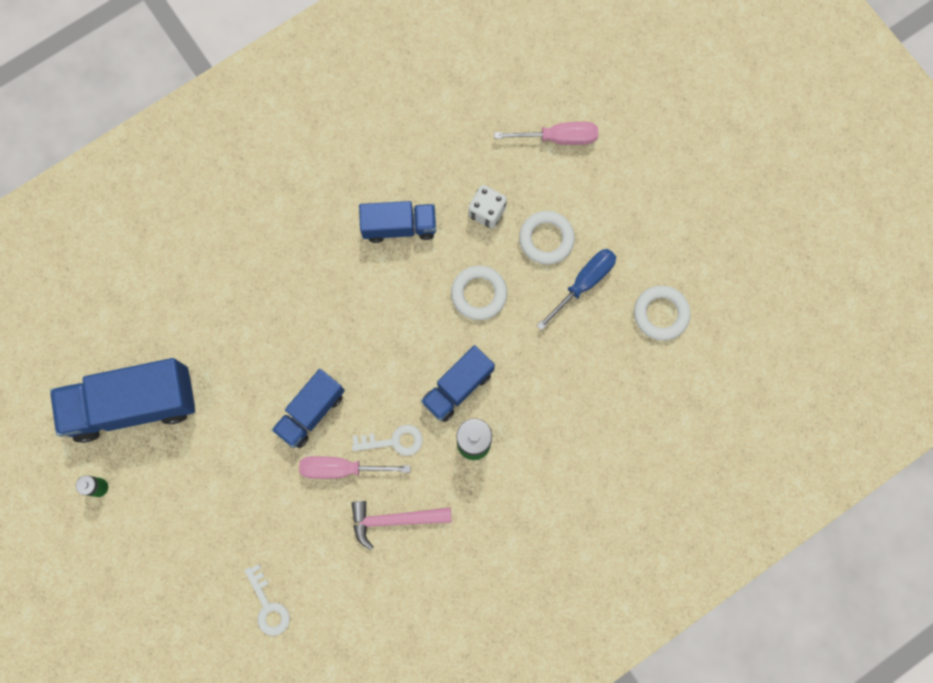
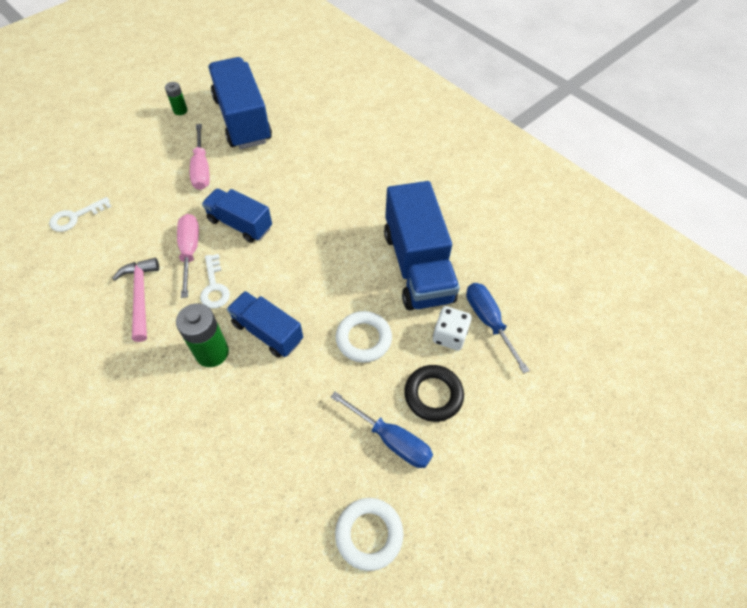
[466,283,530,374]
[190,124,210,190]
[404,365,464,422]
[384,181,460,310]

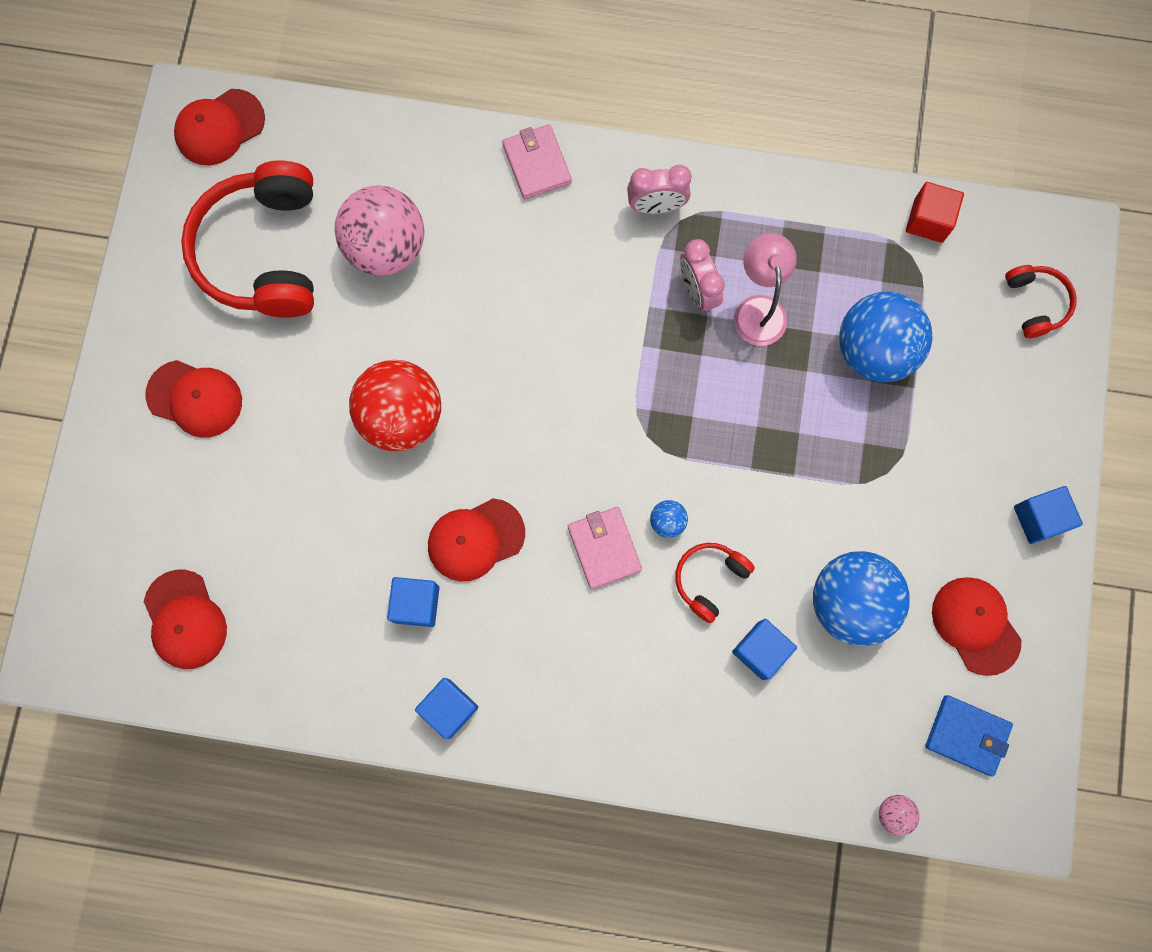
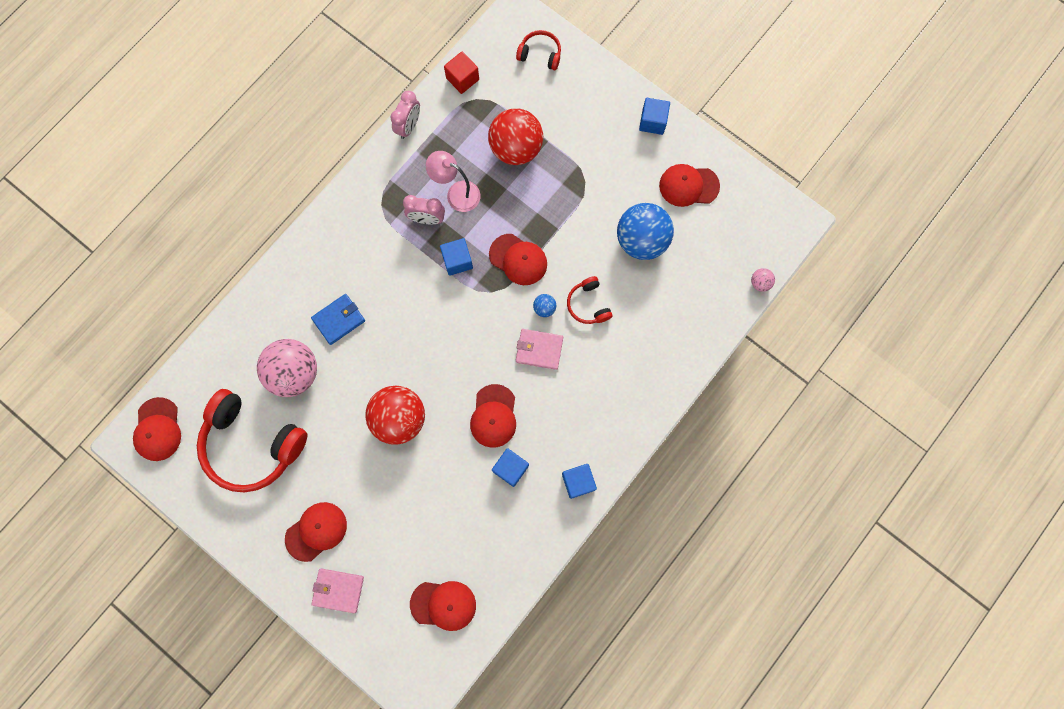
[489,234,547,285]
[311,569,364,613]
[391,91,420,139]
[440,238,473,276]
[311,294,365,345]
[488,108,543,165]

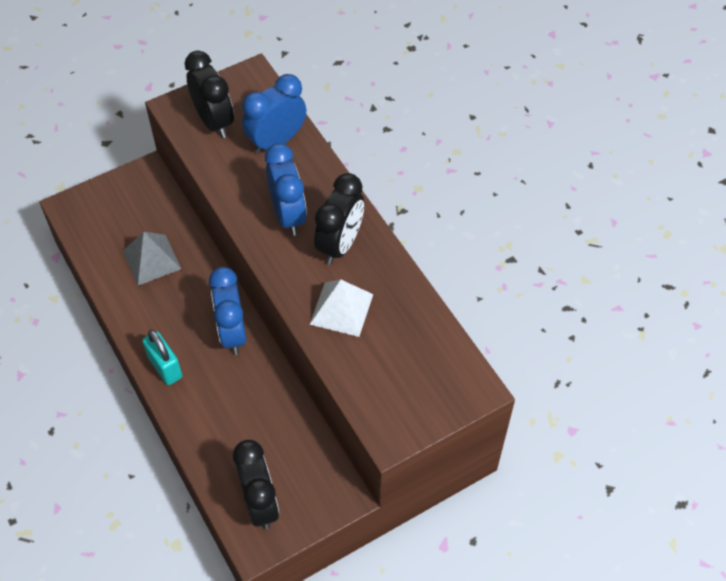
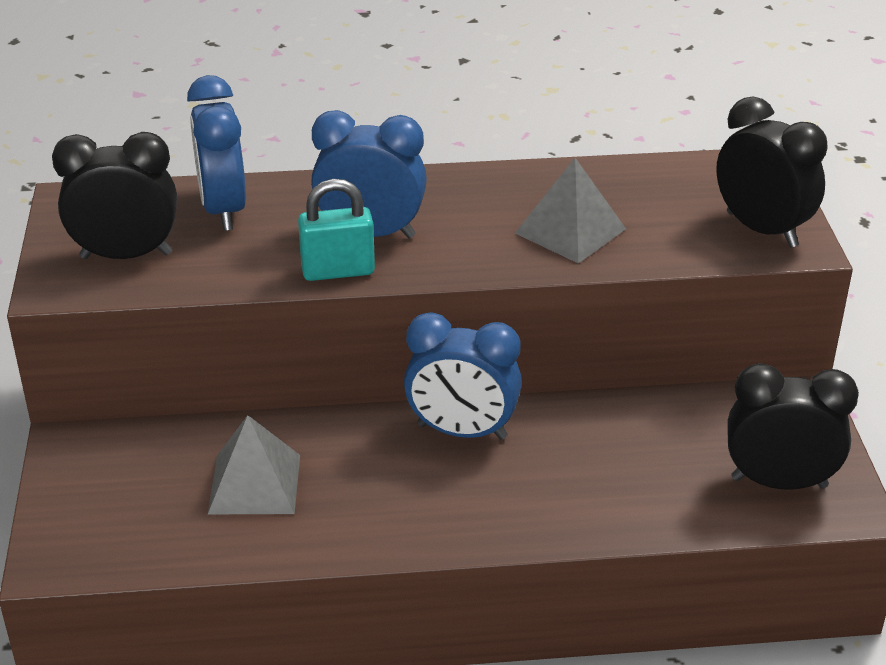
[298,179,375,281]
[716,96,827,248]
[515,158,626,264]

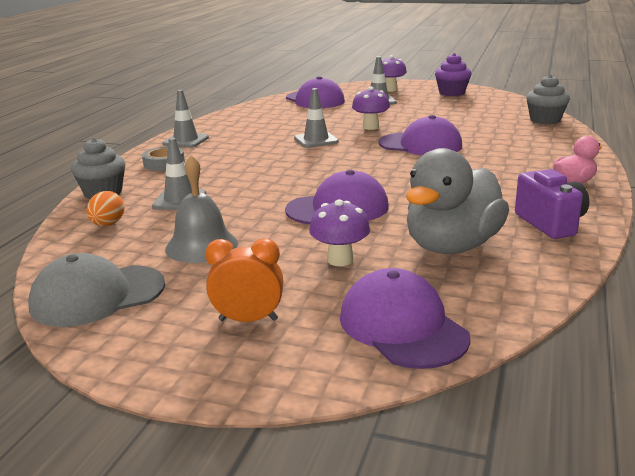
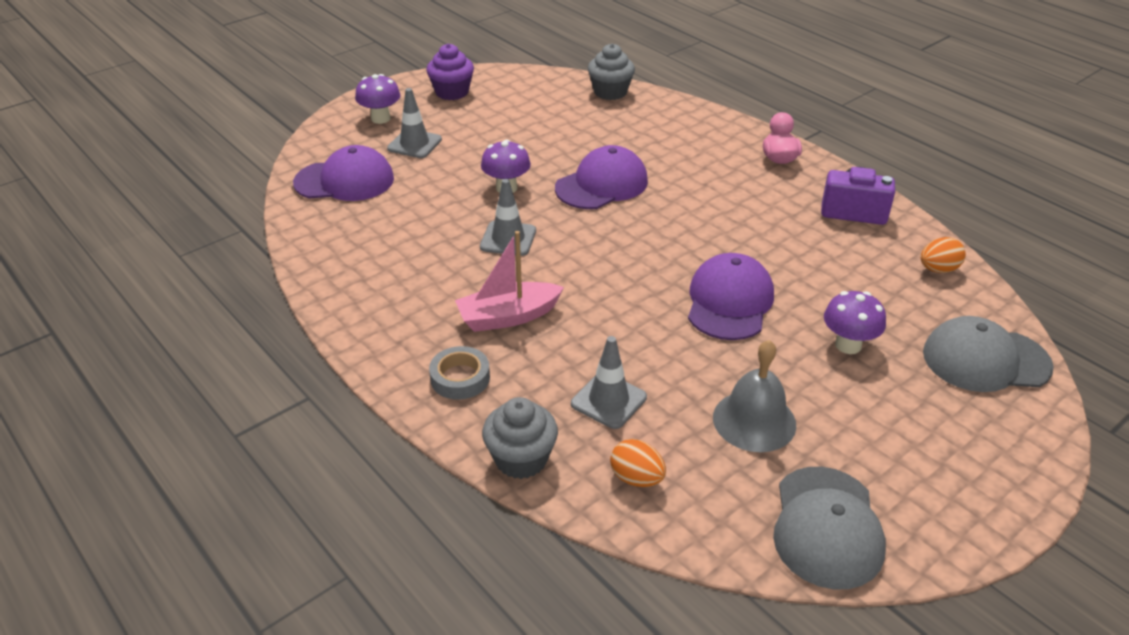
[162,90,209,148] (first image)
[205,238,284,322] (first image)
[406,148,509,254] (first image)
[455,231,564,332]
[921,237,966,273]
[923,316,1054,392]

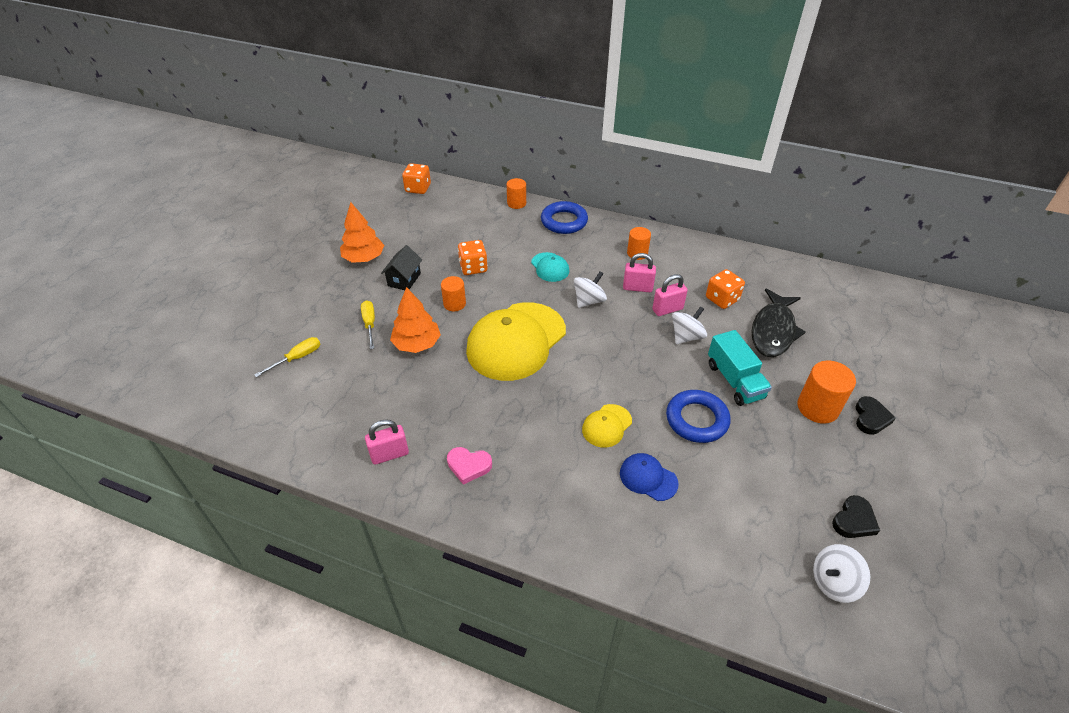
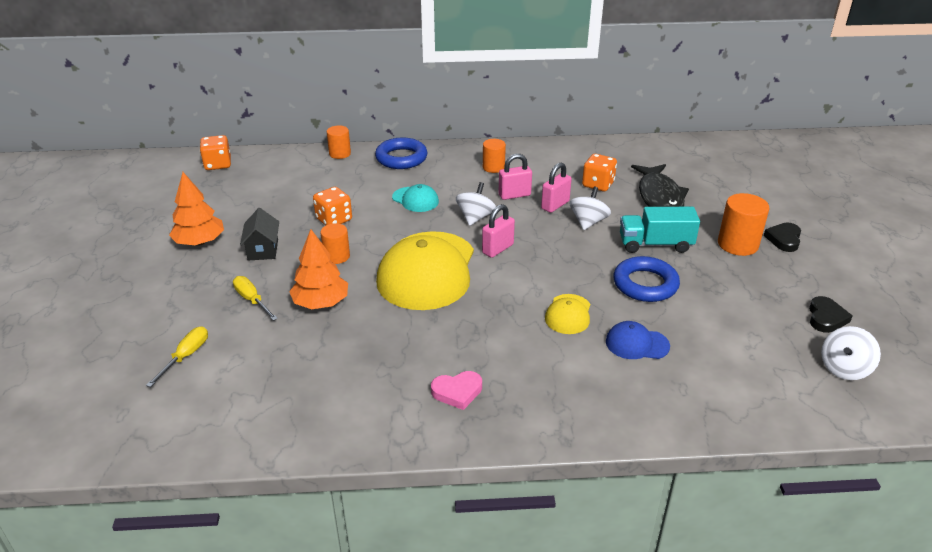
[482,204,515,258]
[620,207,700,253]
[764,223,801,252]

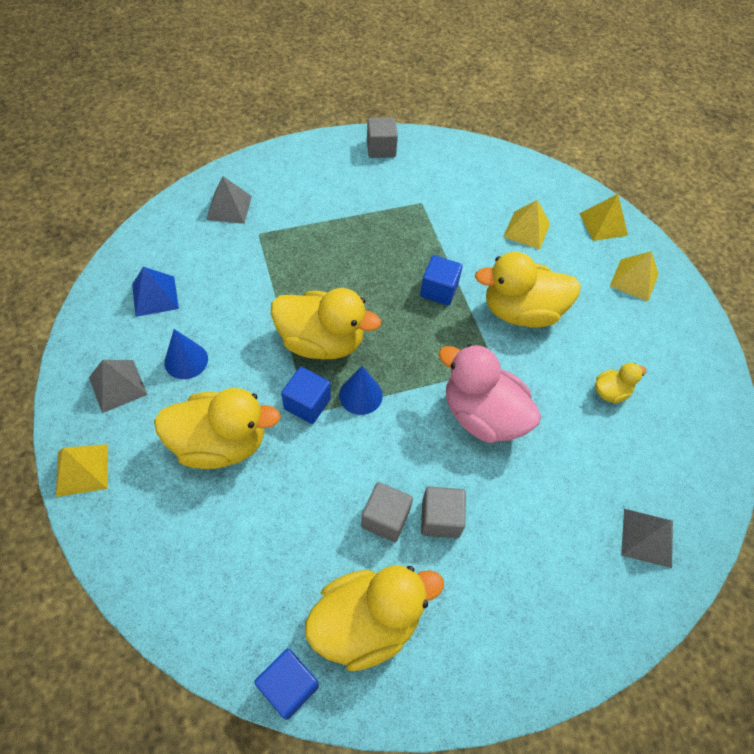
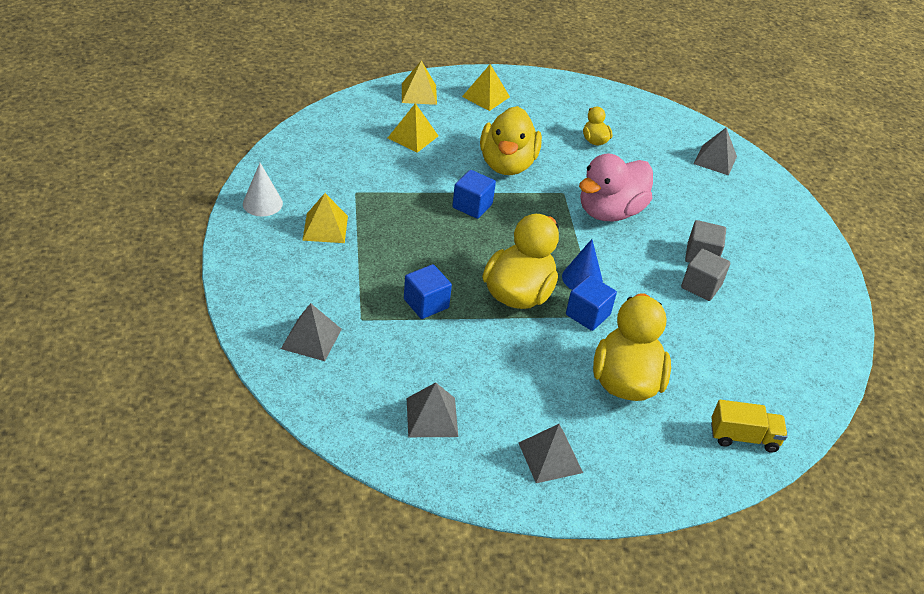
[164,329,208,379] (first image)
[305,565,444,671] (first image)
[711,400,788,453]
[302,193,348,243]
[404,264,452,319]
[243,163,283,217]
[407,382,458,437]

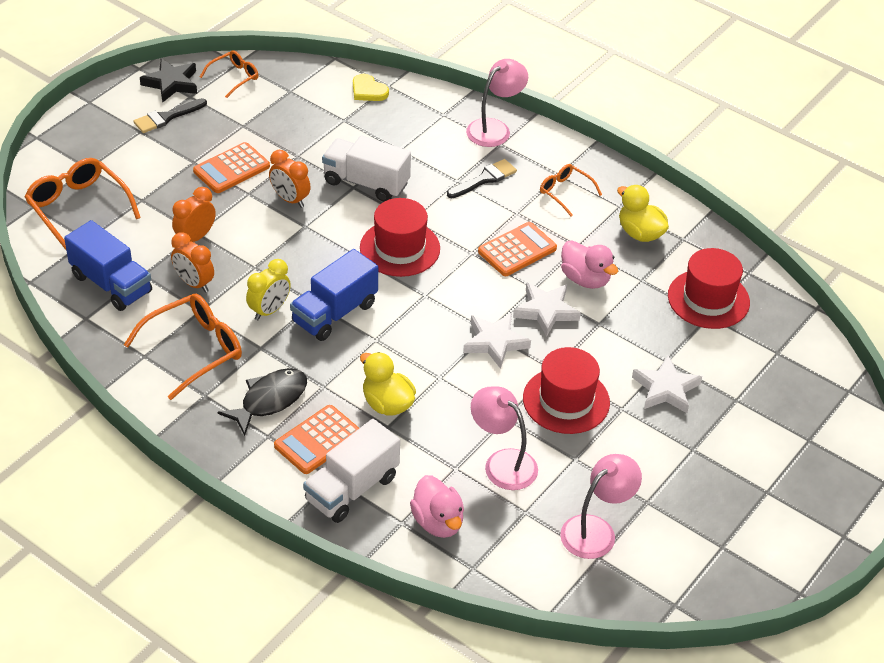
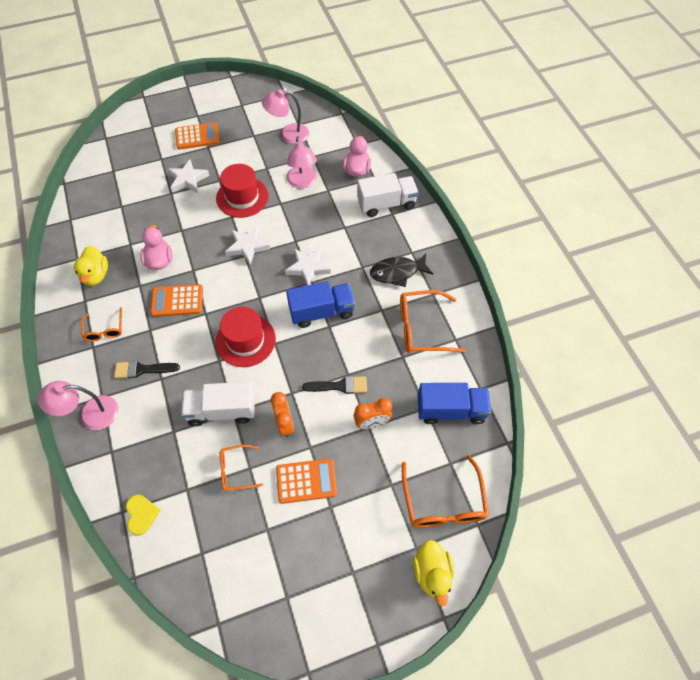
[140,58,197,103] (first image)
[171,232,214,293] (first image)
[246,259,291,320] (first image)
[668,248,750,329] (first image)
[302,376,367,394]
[220,445,263,491]
[175,122,220,150]
[413,540,454,607]
[285,248,331,285]
[417,383,491,424]
[181,382,255,426]

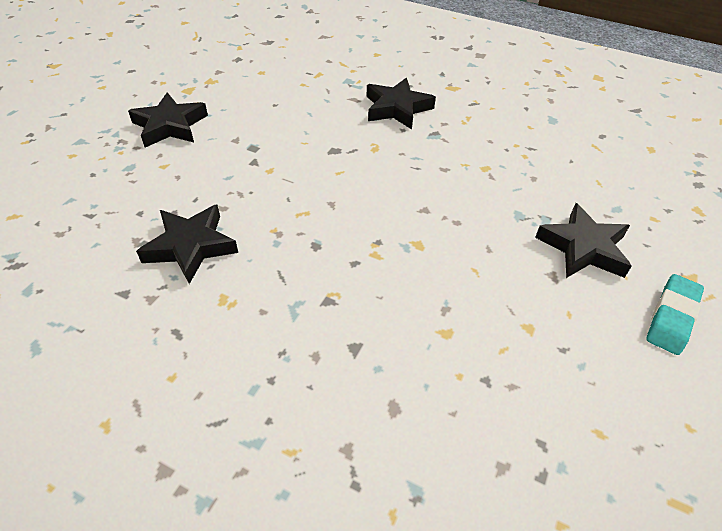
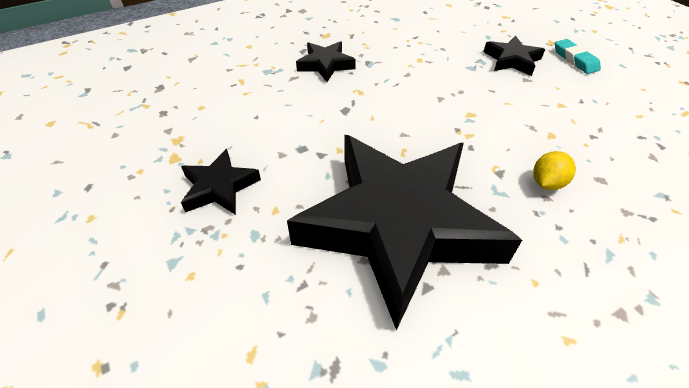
[533,151,576,190]
[287,135,522,330]

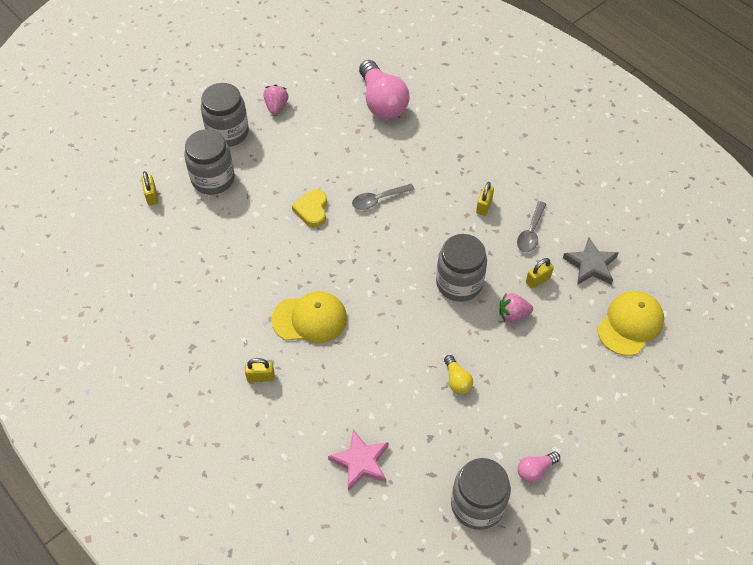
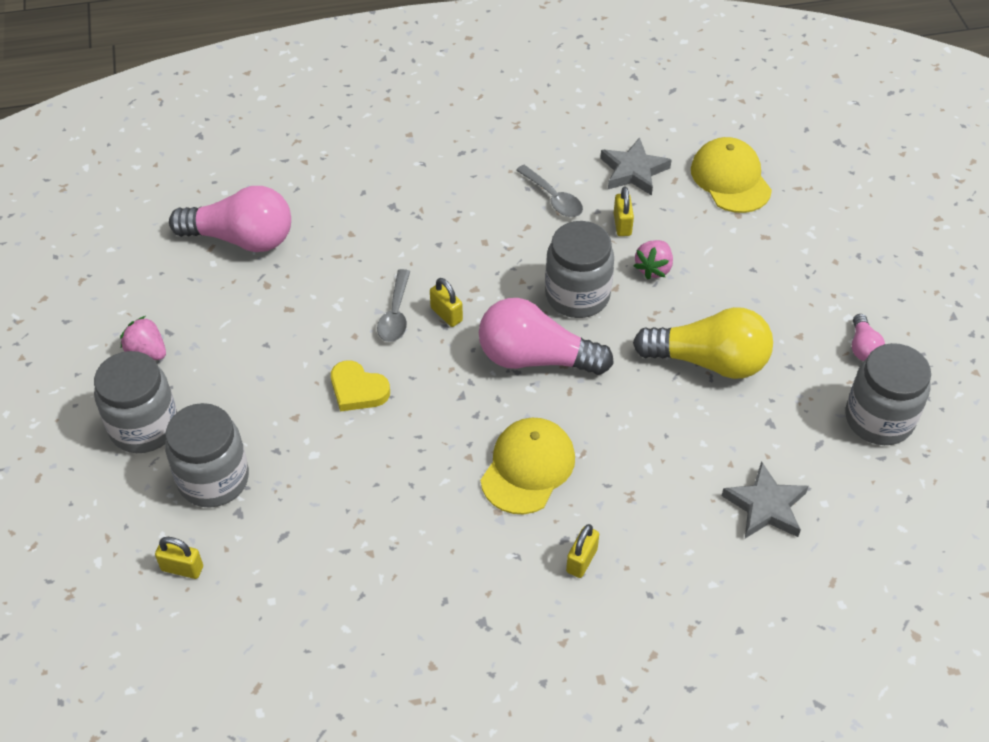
[479,298,614,375]
[430,278,463,327]
[722,461,808,538]
[633,307,773,379]

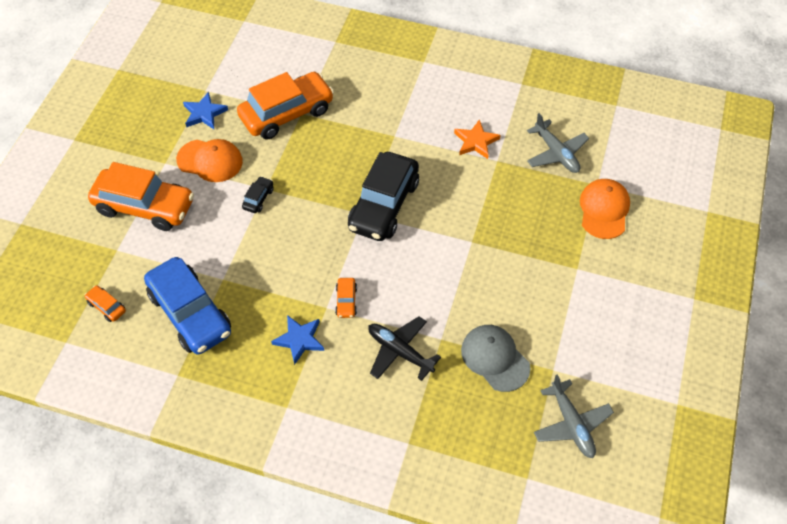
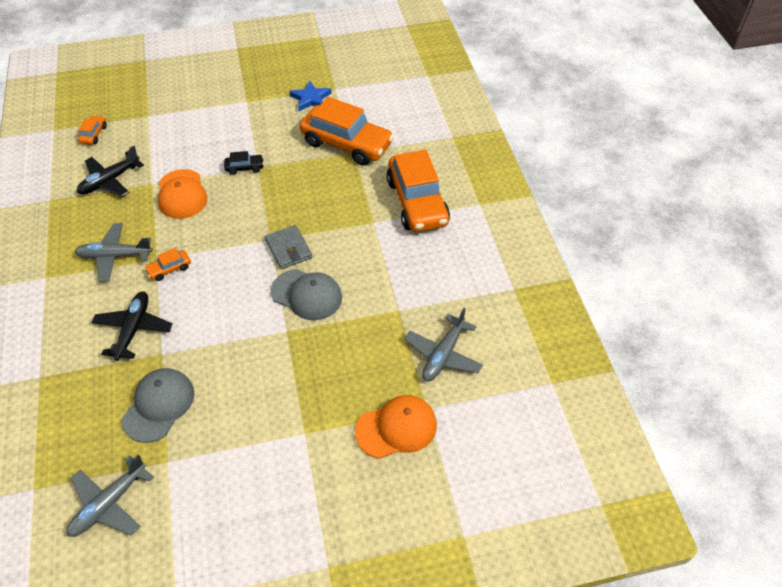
[454,119,500,159] (first image)
[271,269,342,320]
[387,150,450,232]
[158,169,207,219]
[77,146,144,197]
[74,223,153,282]
[265,225,312,269]

